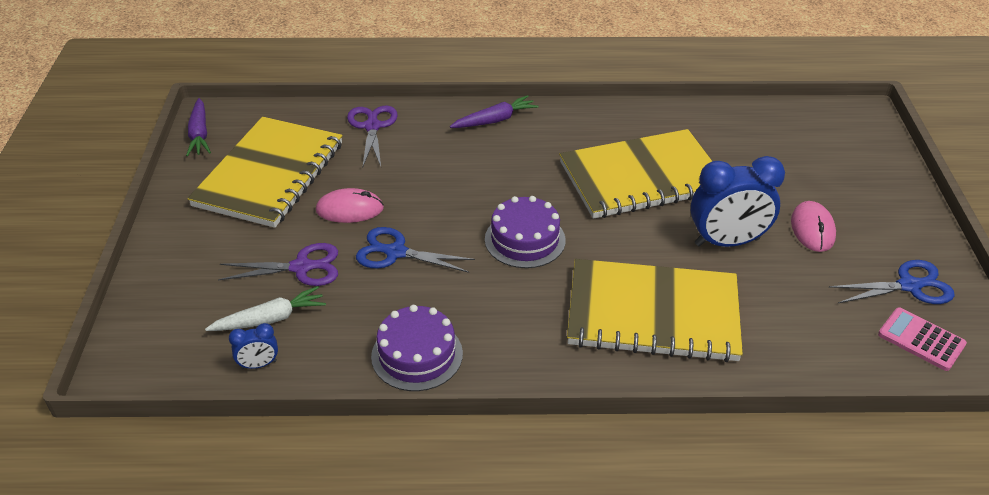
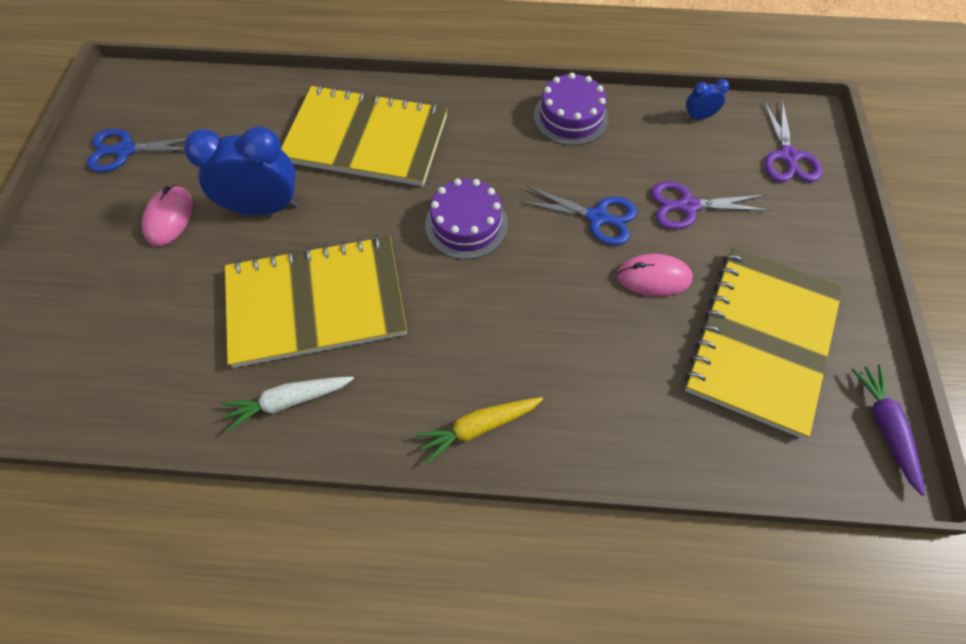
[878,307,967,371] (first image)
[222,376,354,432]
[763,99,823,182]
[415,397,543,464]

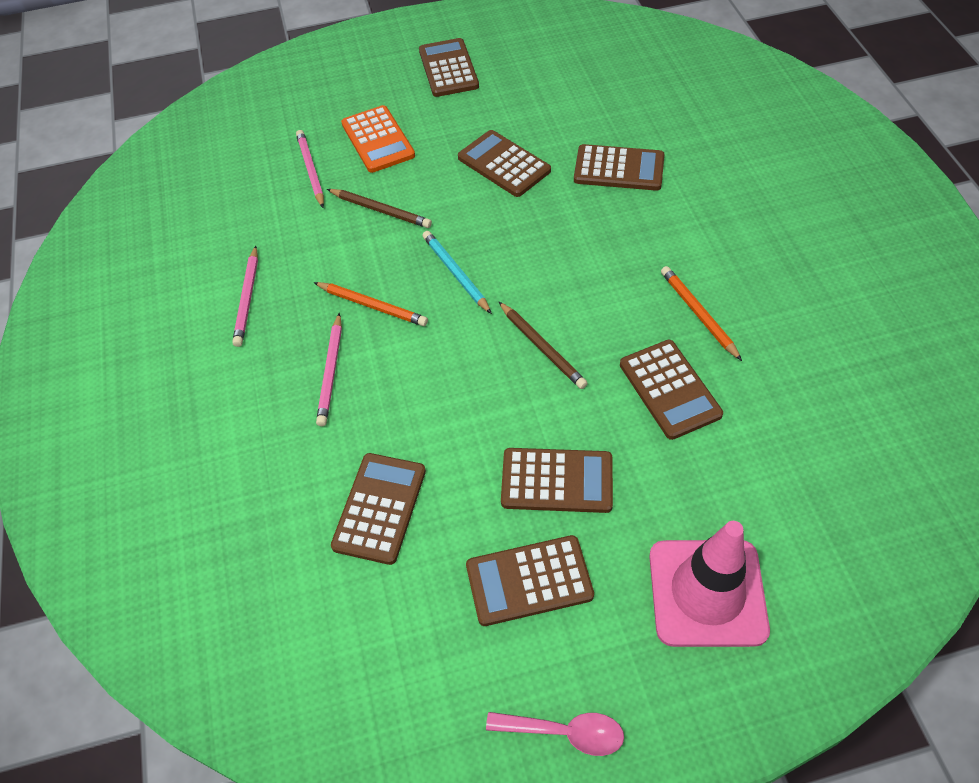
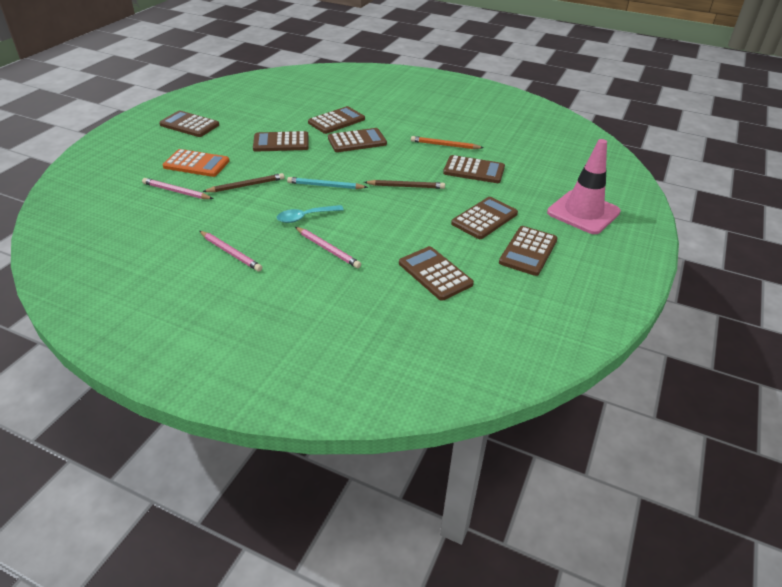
[486,712,624,756] (first image)
[328,128,387,152]
[277,205,344,223]

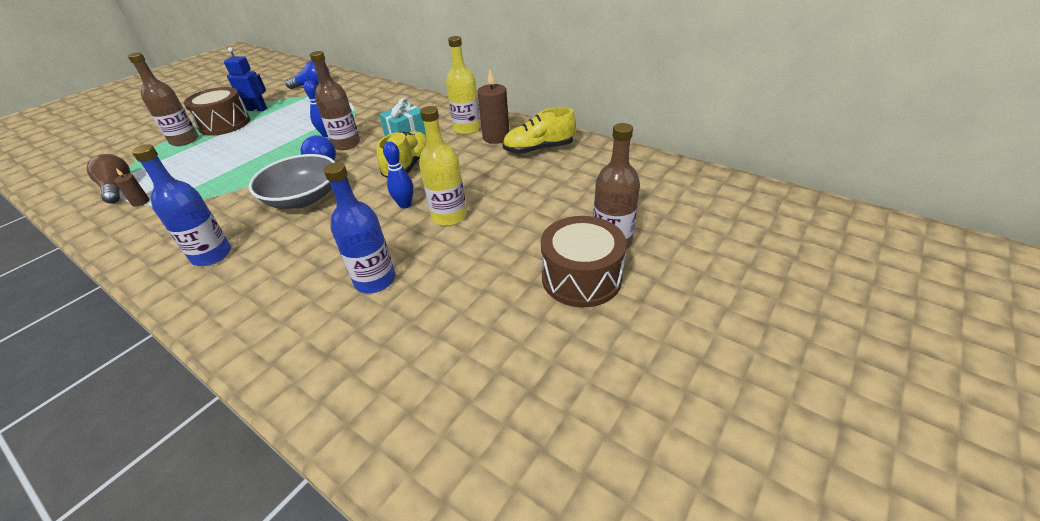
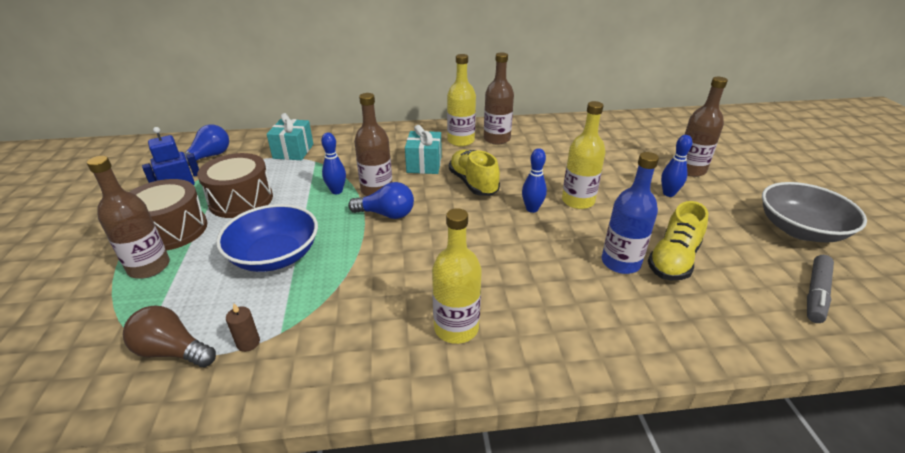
[216,204,318,272]
[267,113,313,160]
[661,135,692,197]
[807,255,834,323]
[762,182,867,242]
[648,201,709,280]
[197,153,273,218]
[484,52,514,145]
[432,208,482,344]

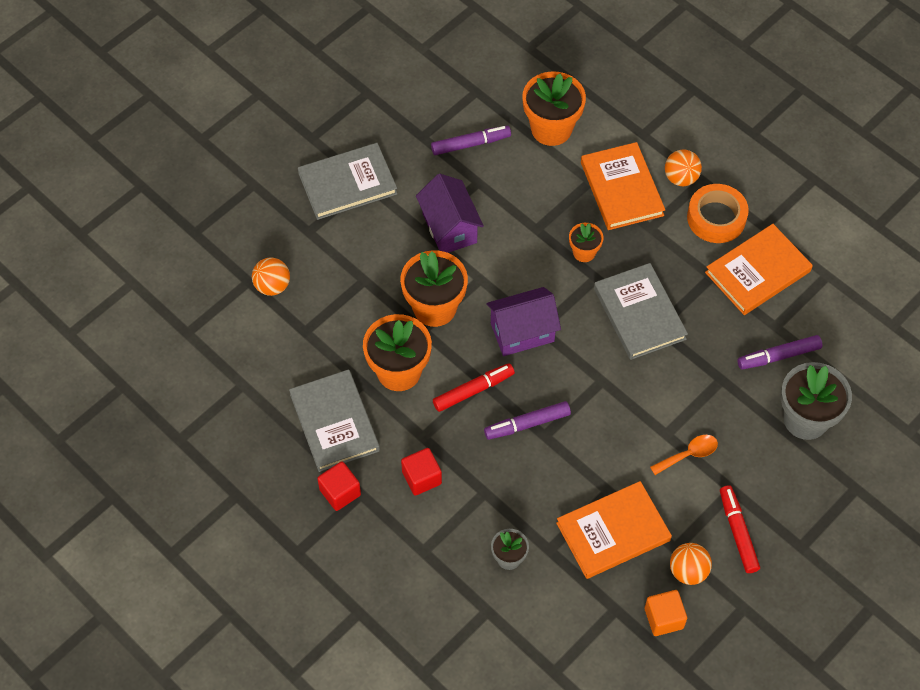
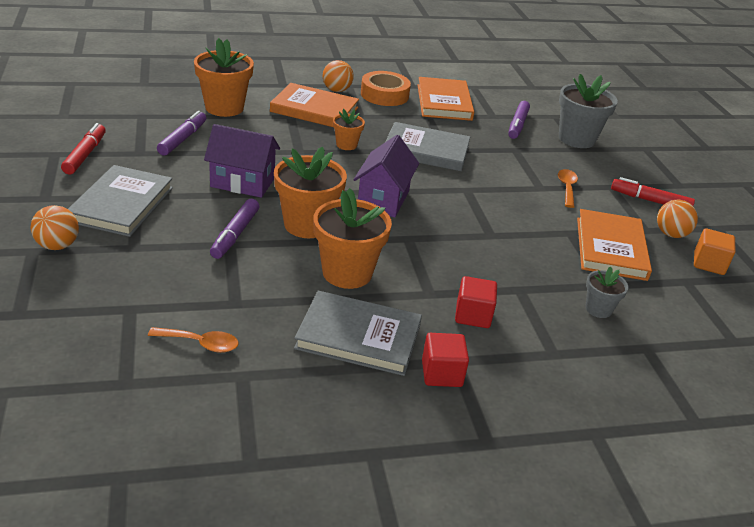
[148,327,239,353]
[31,205,79,250]
[61,123,106,174]
[210,199,260,259]

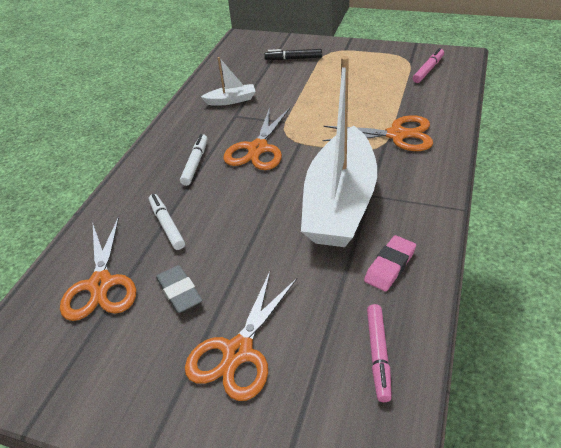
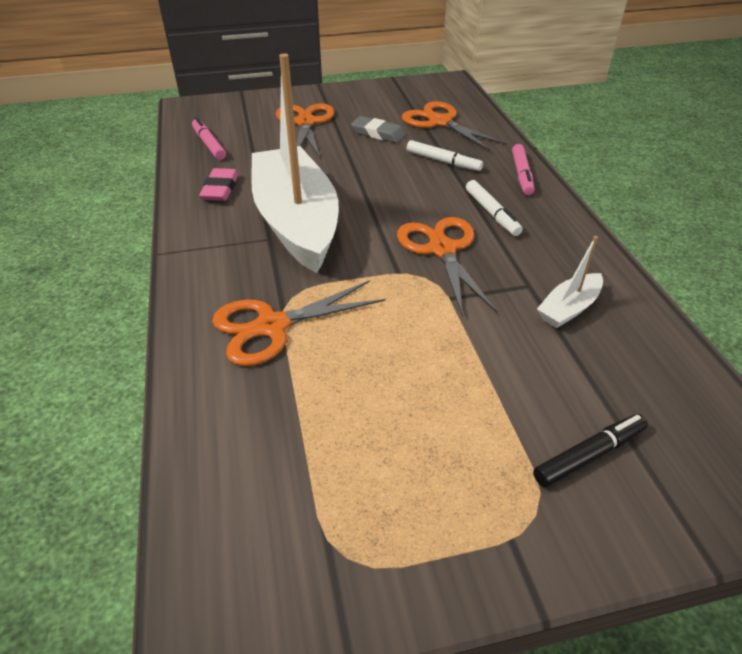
[512,144,534,195]

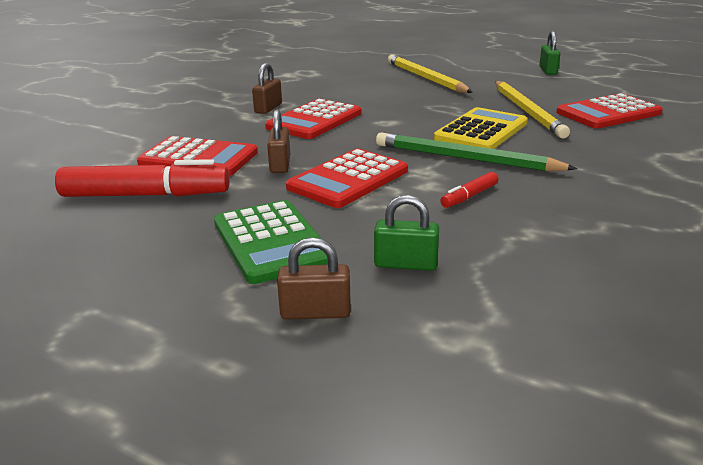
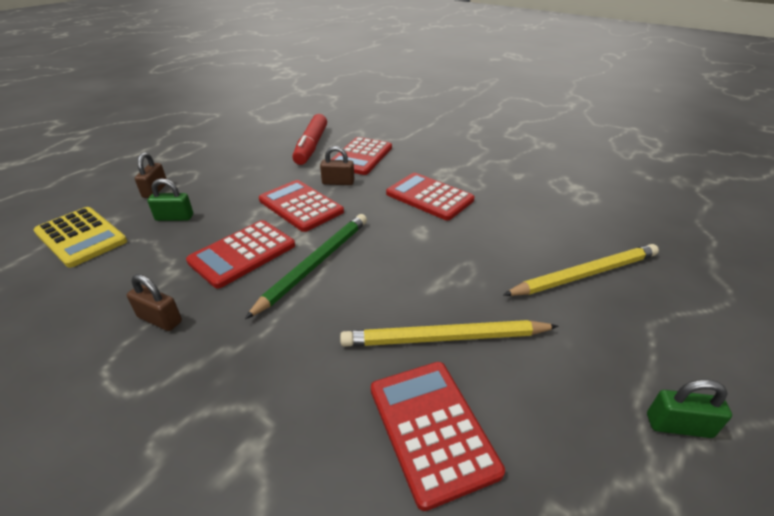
[214,200,328,284] (first image)
[127,274,182,331]
[34,207,127,268]
[186,220,295,289]
[147,178,193,221]

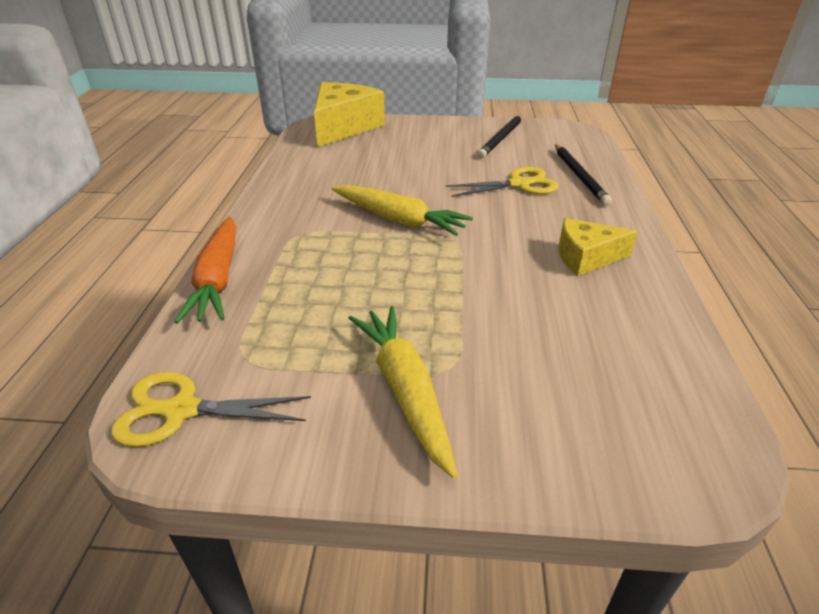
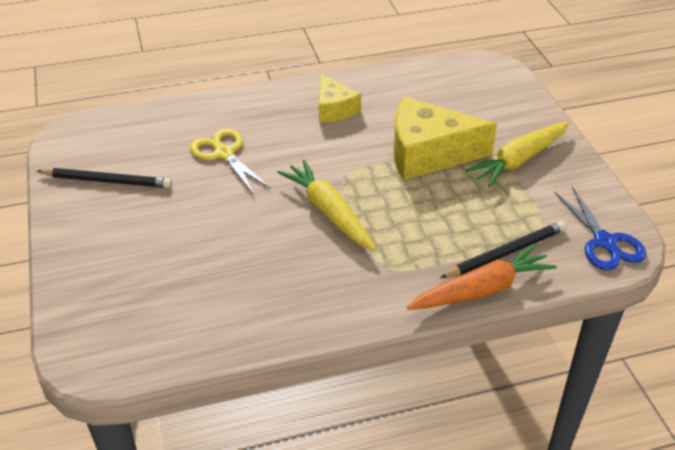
[394,97,497,180]
[440,221,566,278]
[554,186,646,270]
[277,160,376,250]

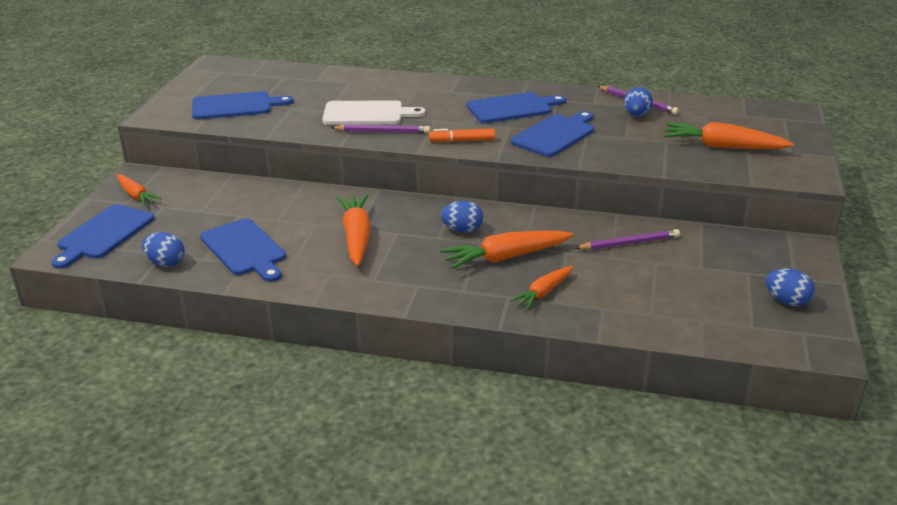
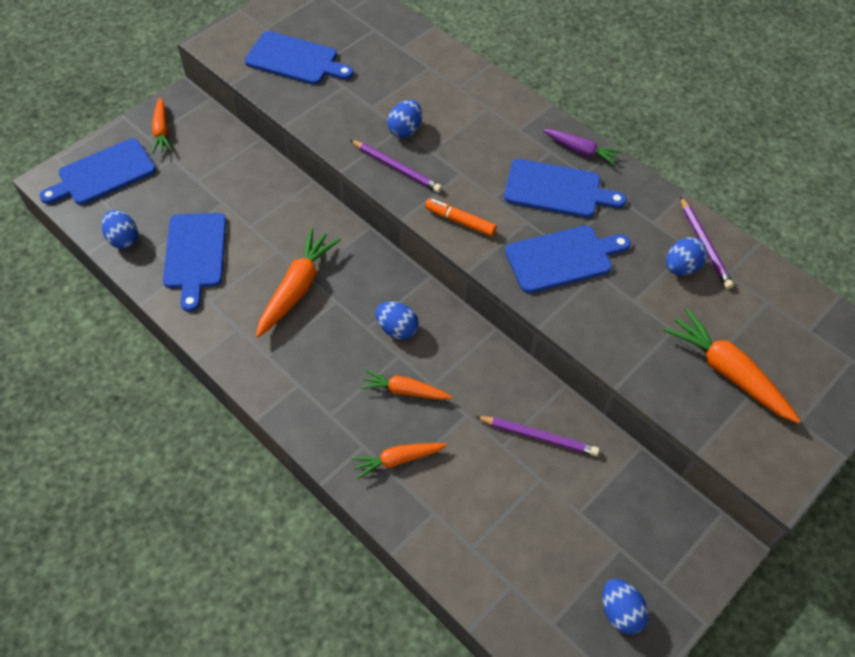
[543,129,622,166]
[387,100,422,138]
[360,369,452,400]

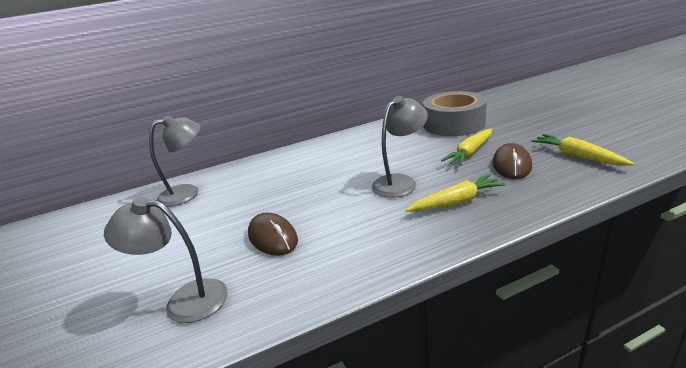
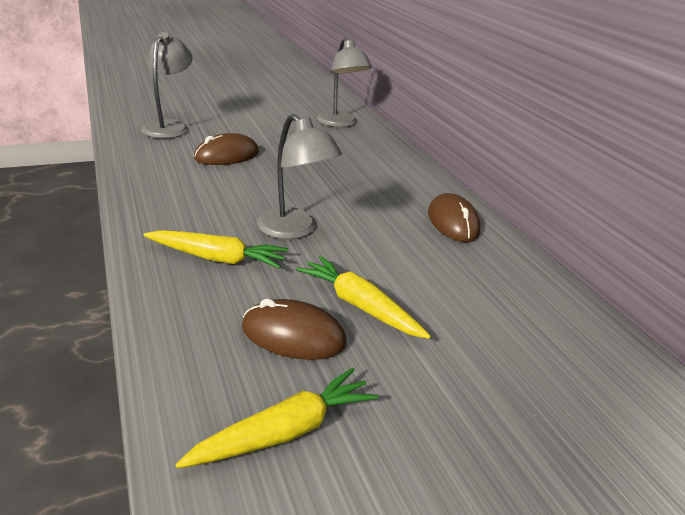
[423,91,487,136] (first image)
[428,193,481,242]
[143,230,288,268]

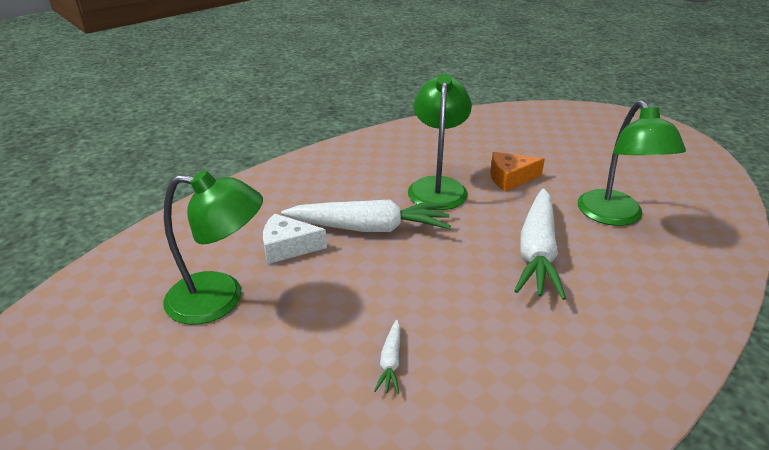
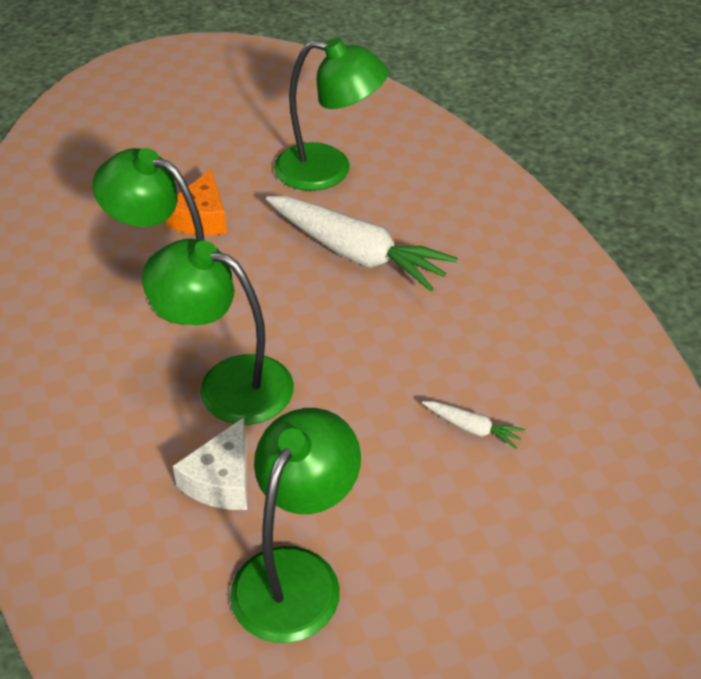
[142,239,294,425]

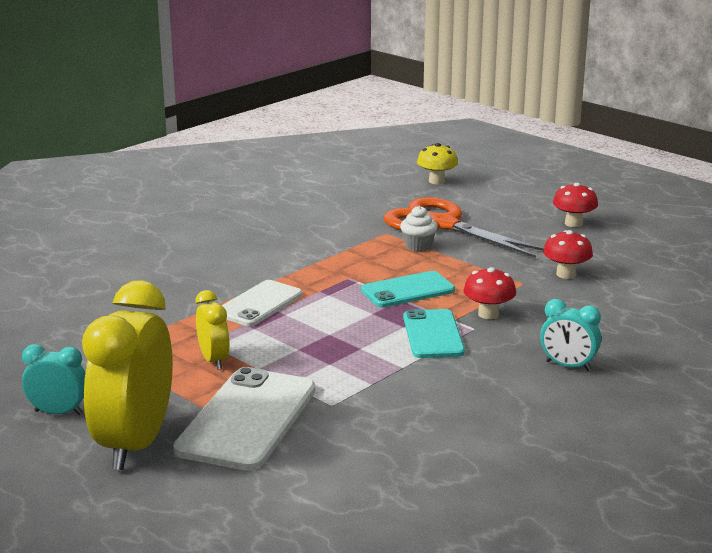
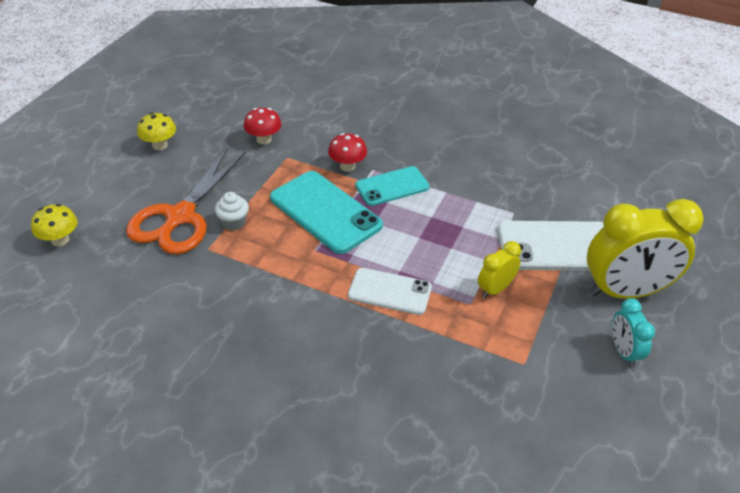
[540,299,601,371] (first image)
[137,112,176,150]
[270,171,383,254]

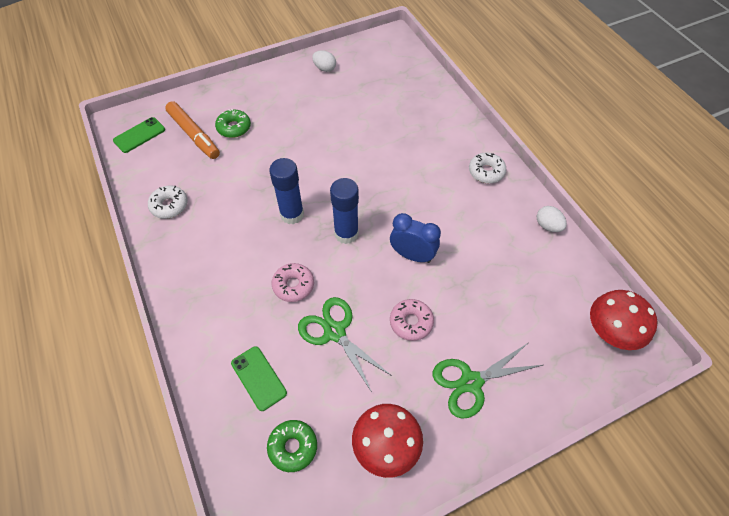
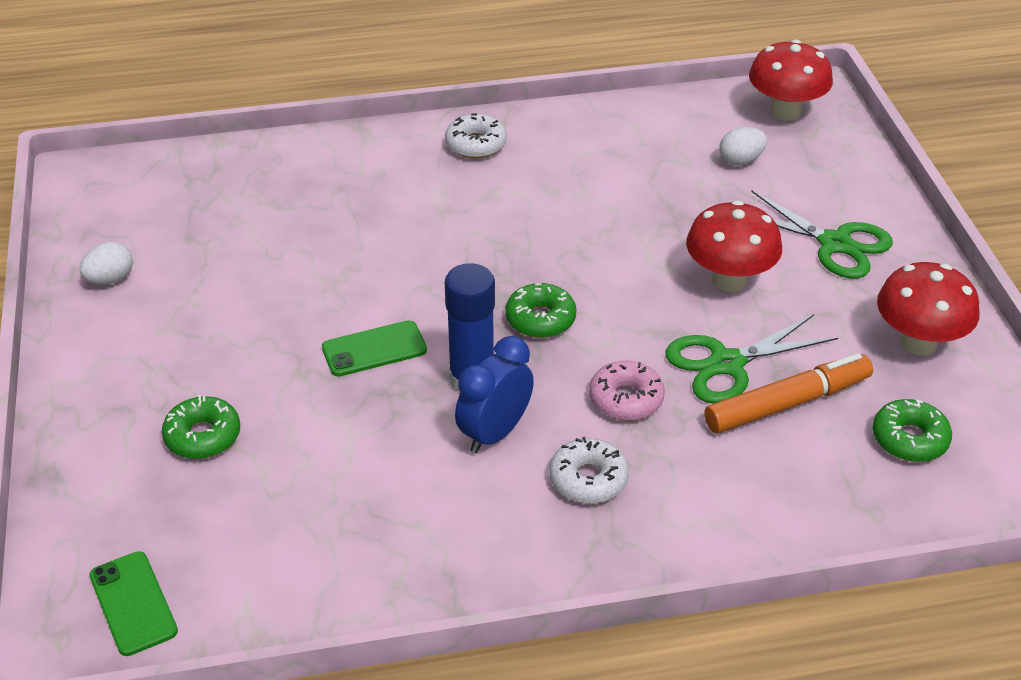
[549,437,629,504]
[704,353,873,434]
[322,320,427,377]
[455,336,534,453]
[719,127,767,166]
[505,283,576,338]
[686,200,782,292]
[751,190,893,279]

